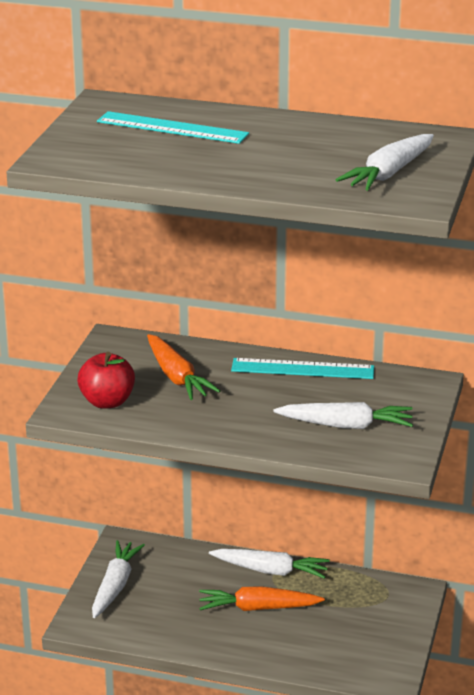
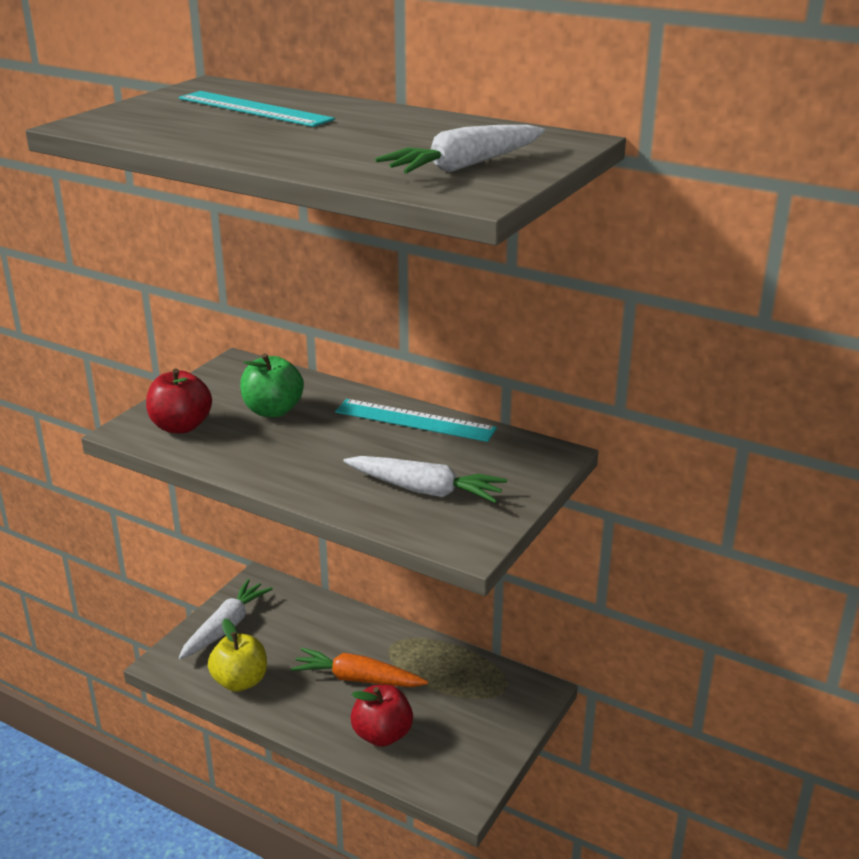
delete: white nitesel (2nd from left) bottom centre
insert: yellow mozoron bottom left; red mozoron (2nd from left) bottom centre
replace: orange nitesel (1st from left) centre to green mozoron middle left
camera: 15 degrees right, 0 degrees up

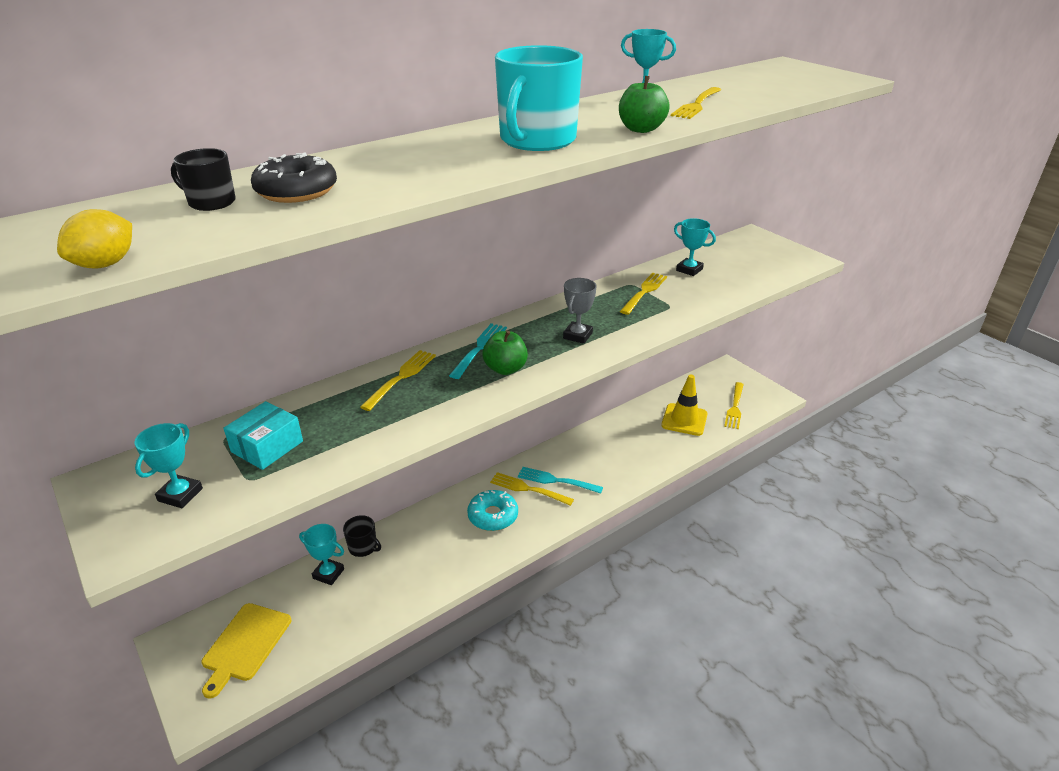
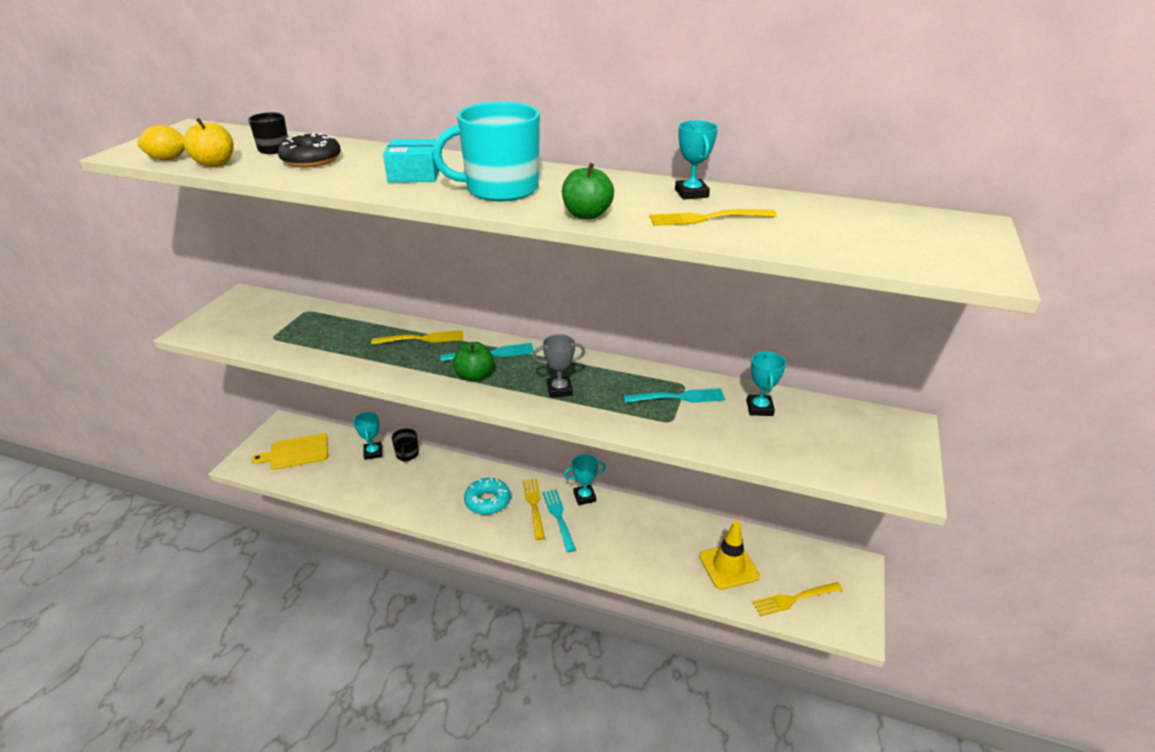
insert: yellow mozoron top left
move: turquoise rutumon (1st from left in the first image) middle left to turquoise rutumon (2nd from left) centre; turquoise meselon middle left to top centre
recolor: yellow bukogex (3rd from left) centre to turquoise bukogex (3rd from left) centre
camera: 55 degrees right, 0 degrees up

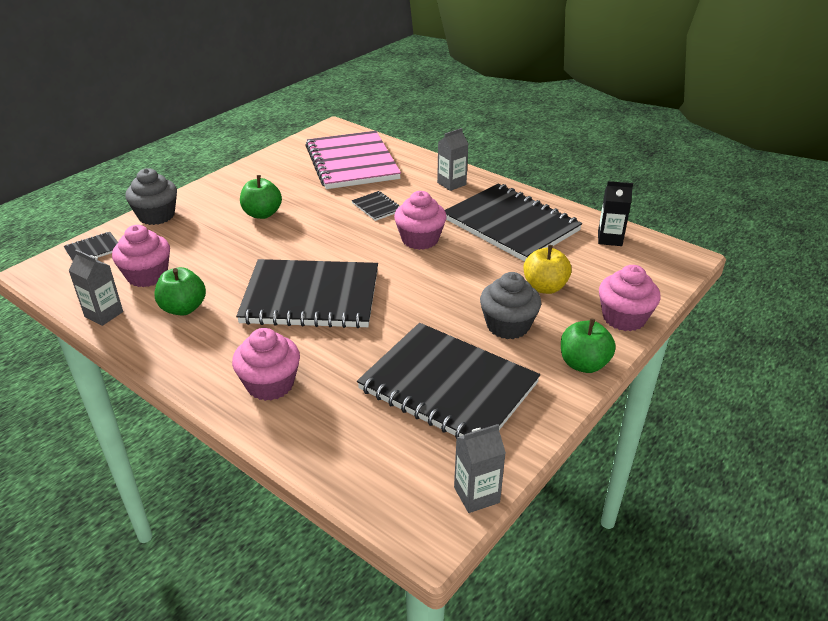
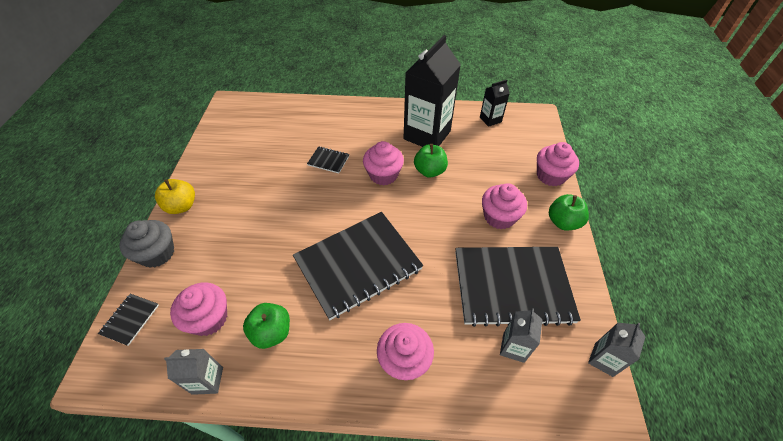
delete: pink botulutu top centre
move: green mozoron (2nd from left) top left to centre; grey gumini (2nd from left) top centre to bottom centre; yellow mozoron centre to middle left
replace: black botulutu (5th from left) centre to black gumini (1st from left) top centre
recolor: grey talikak (2nd from left) centre to pink talikak (4th from left) centre
camera: 35 degrees left, 15 degrees up

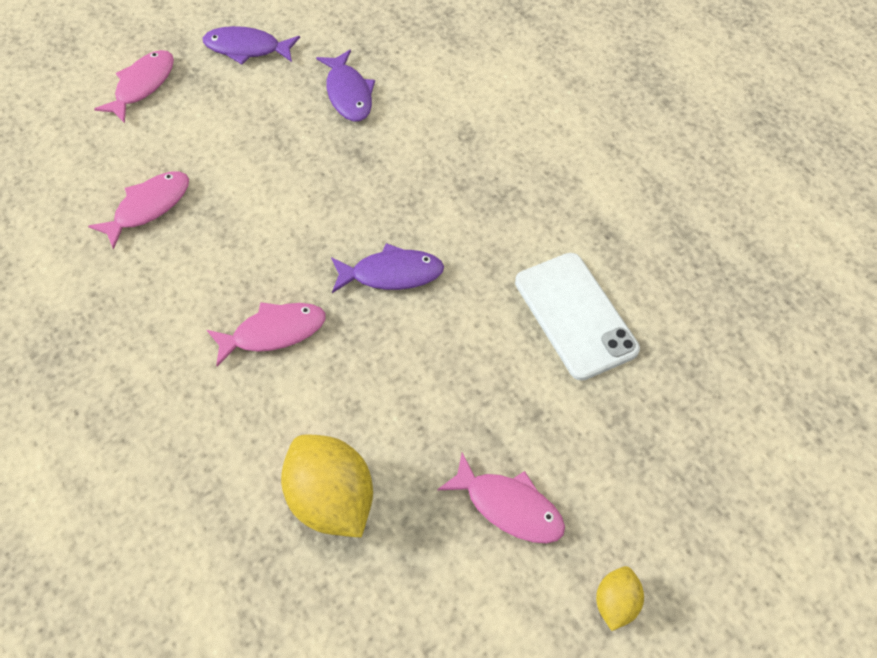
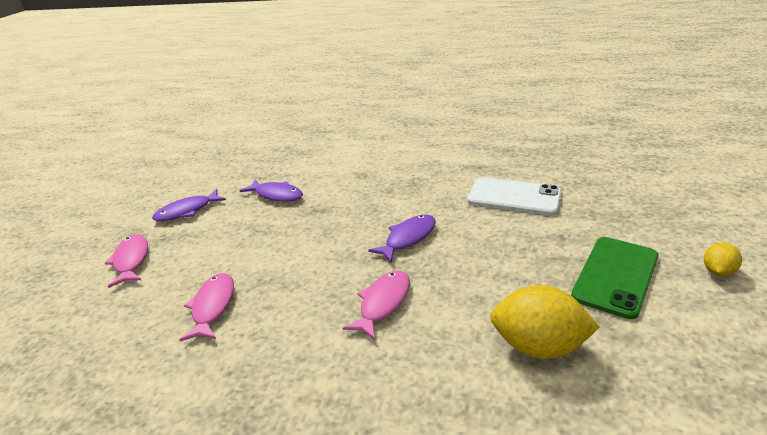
replace: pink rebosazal (4th from left) bottom centre to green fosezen middle right
rotate: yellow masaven (2nd from left) bottom right = middle right 60 degrees clockwise
camera: 40 degrees left, 25 degrees down

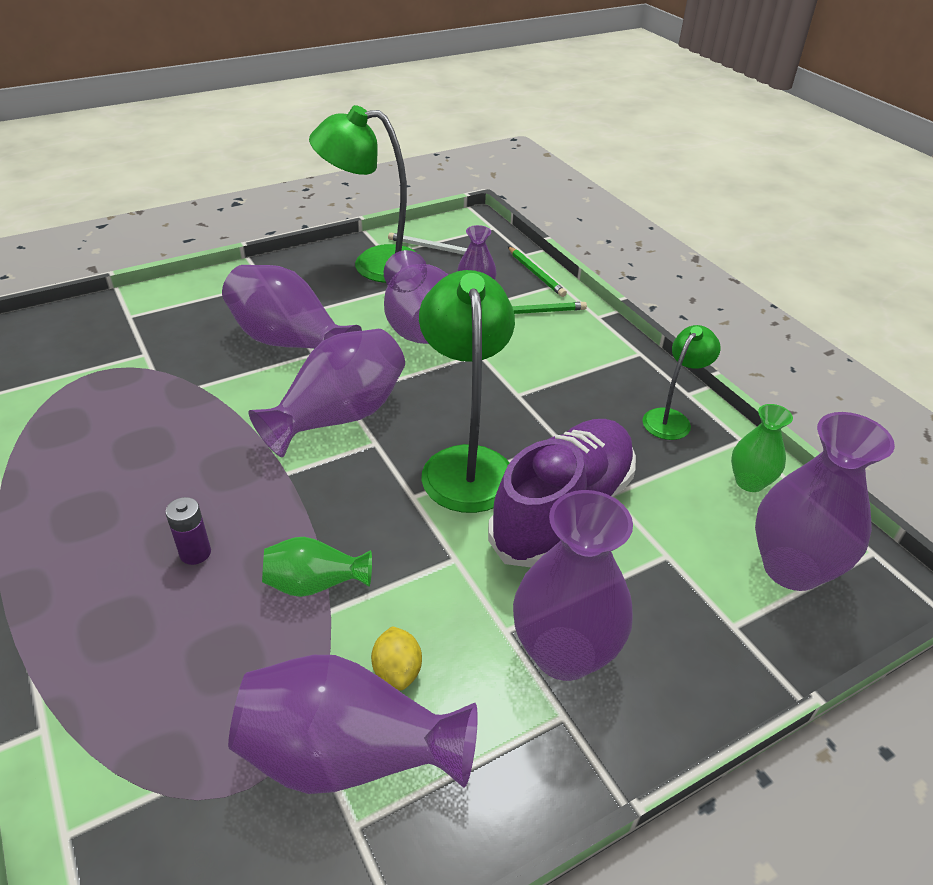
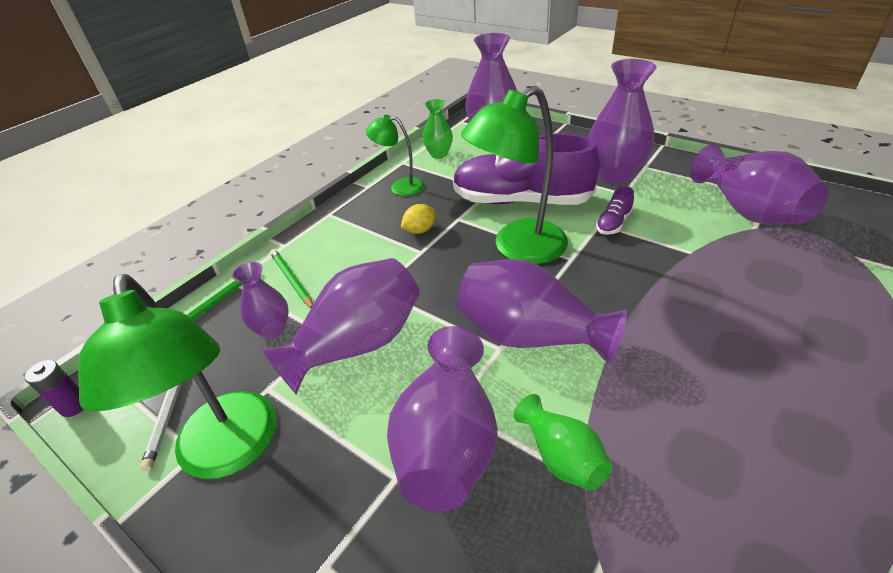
insert: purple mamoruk (2nd from left) middle right
move: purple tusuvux middle left to bottom left; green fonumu (1st from left in the first image) centre to green fonumu (2nd from left) bottom centre; yellow masaven bottom centre to centre
camera: 110 degrees left, 0 degrees up

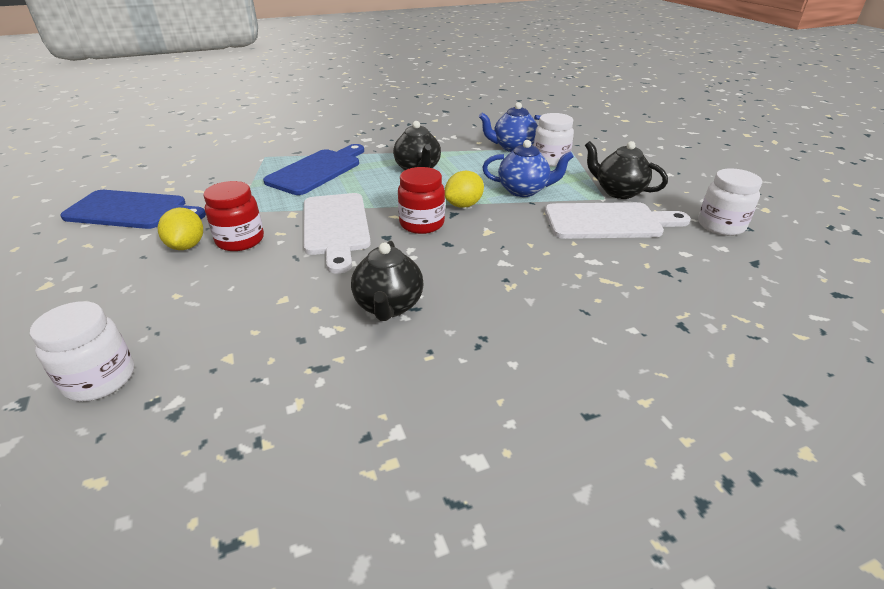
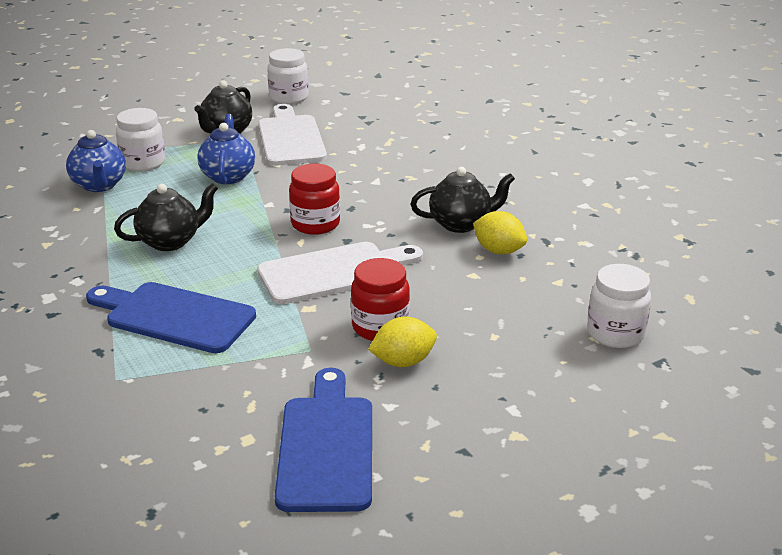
move: yellow masaven (2nd from left) top centre to centre
camera: 100 degrees left, 5 degrees down

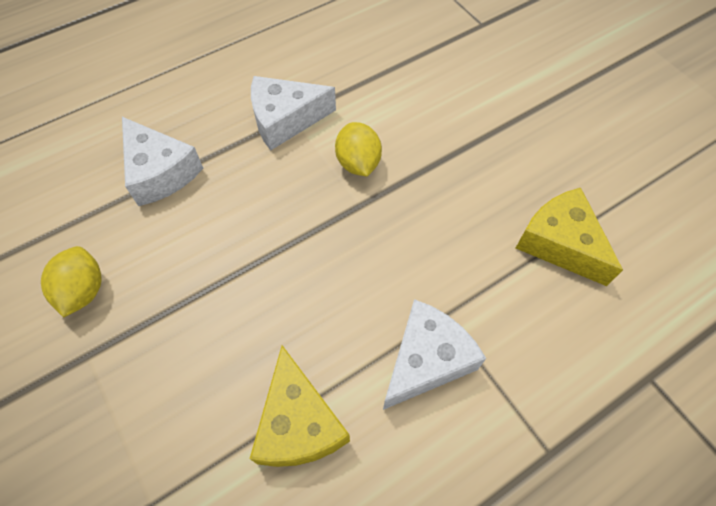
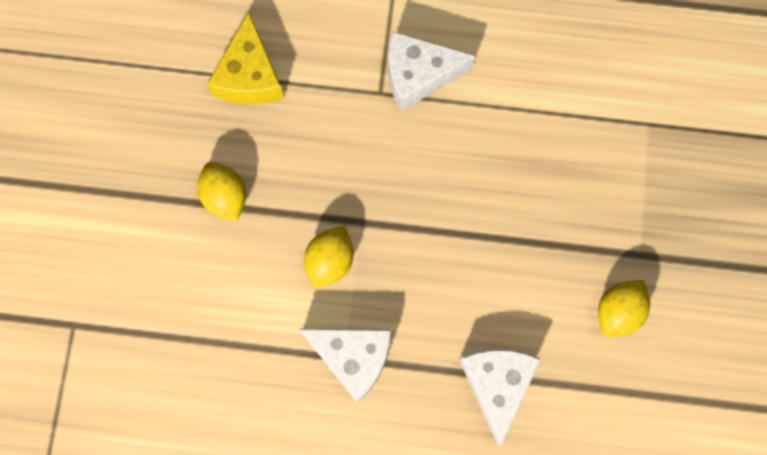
delete: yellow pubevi (1st from left) bottom centre
insert: yellow masaven (1st from left) middle left
camera: 140 degrees left, 15 degrees up

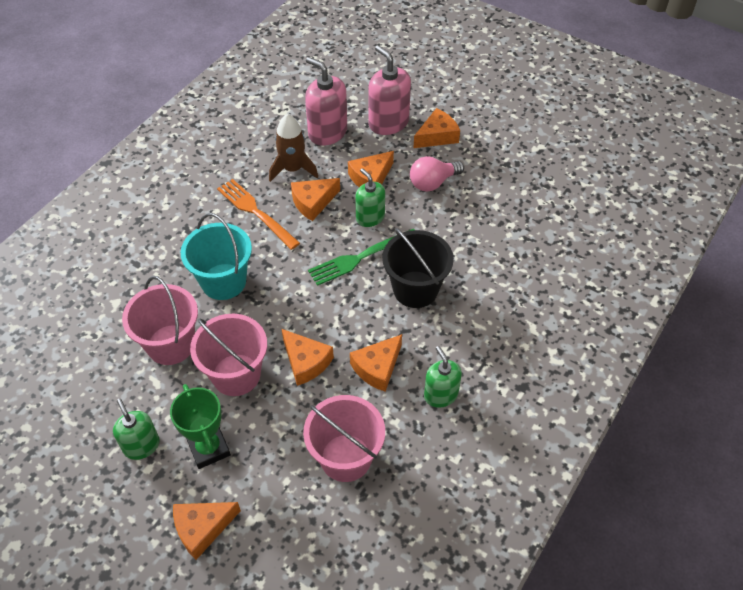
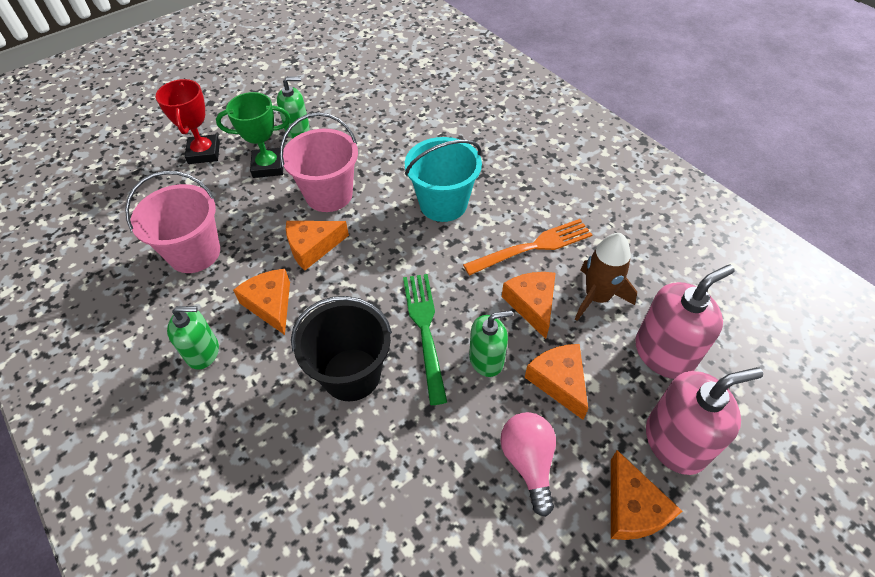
delete: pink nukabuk (1st from left) middle left
replace: orange pubevi (1st from left) bottom left to red rutumon top left
camera: 110 degrees right, 0 degrees up

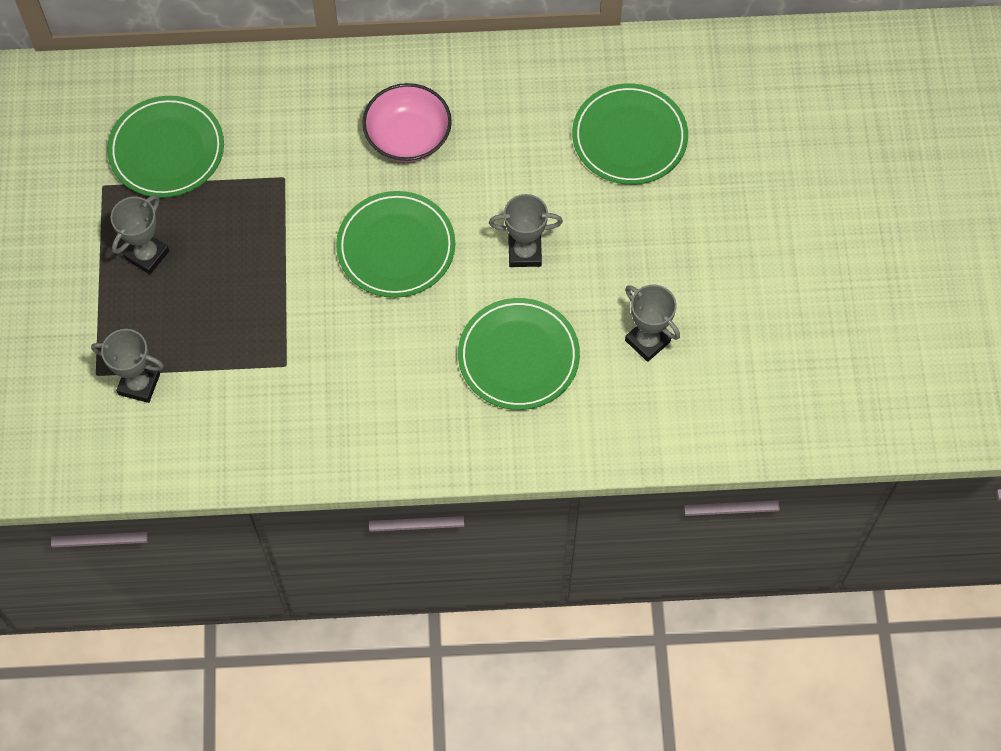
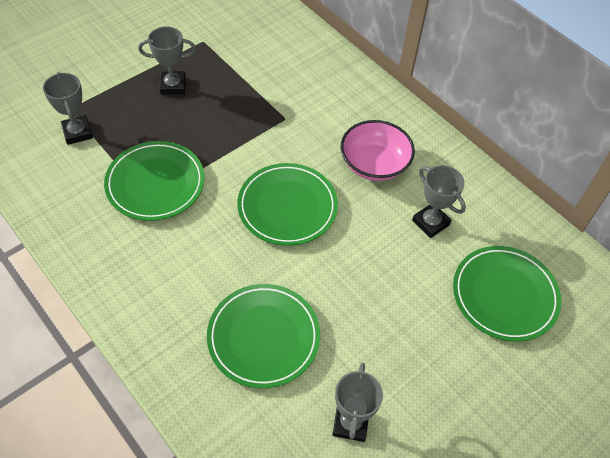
move: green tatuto (1st from left) top left to middle left; grey rutumon (3rd from left in the first image) top centre to grey rutumon (4th from left) middle right
camera: 50 degrees right, 10 degrees down

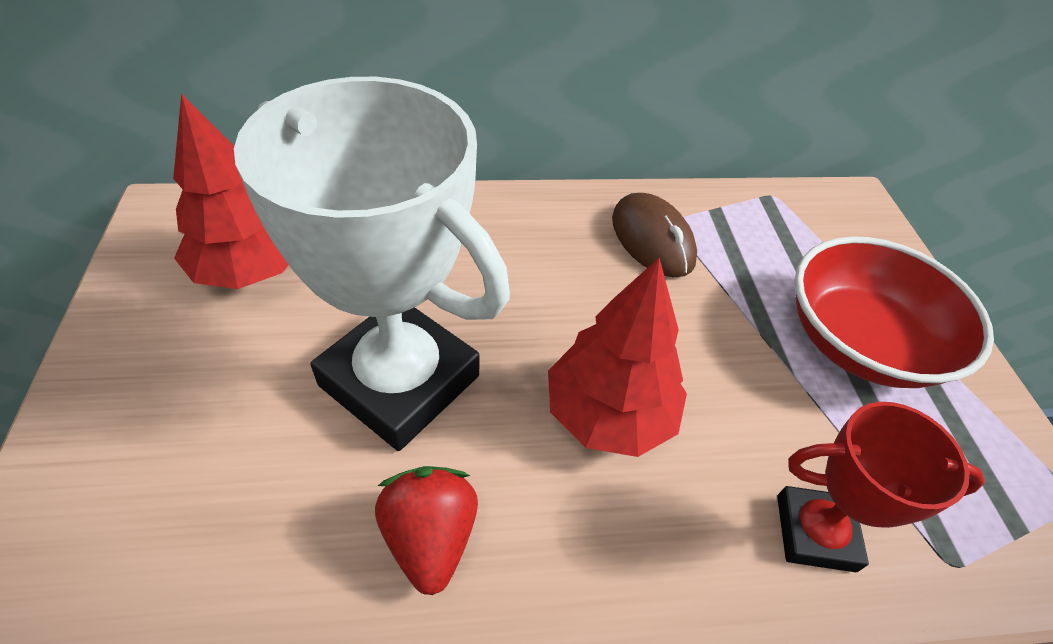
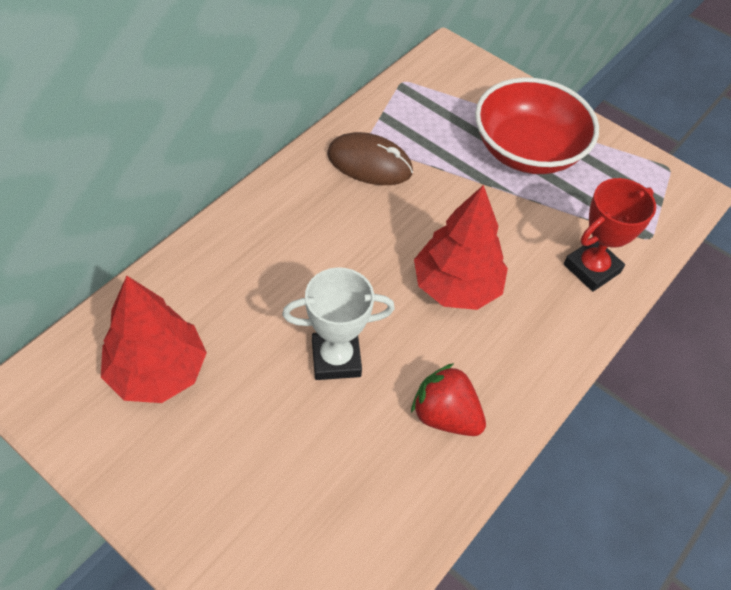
resize: white rutumon centre = centre x0.54
camera: 45 degrees left, 5 degrees up

